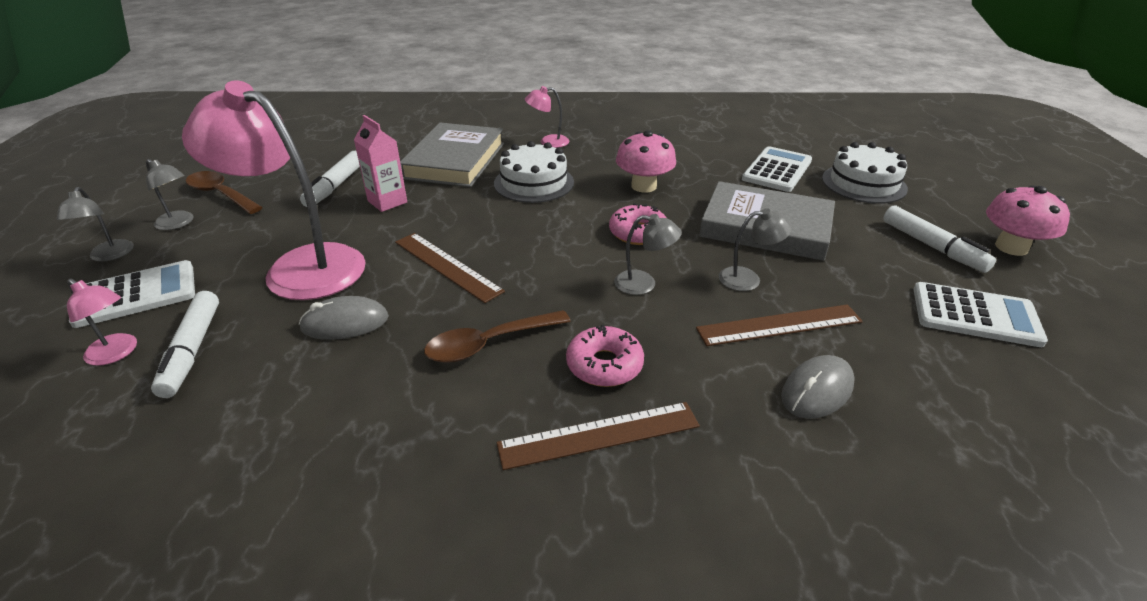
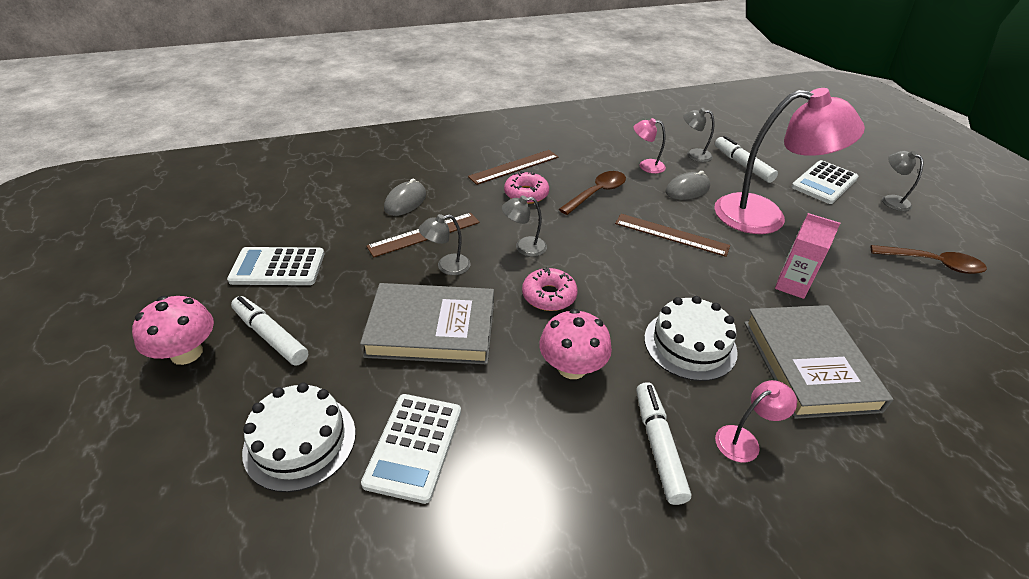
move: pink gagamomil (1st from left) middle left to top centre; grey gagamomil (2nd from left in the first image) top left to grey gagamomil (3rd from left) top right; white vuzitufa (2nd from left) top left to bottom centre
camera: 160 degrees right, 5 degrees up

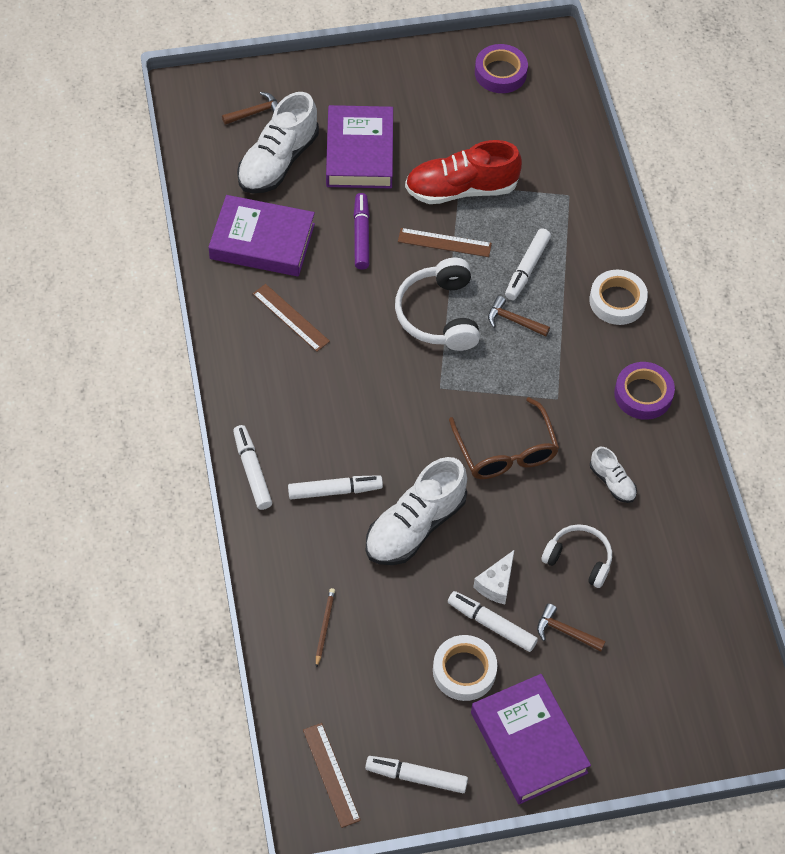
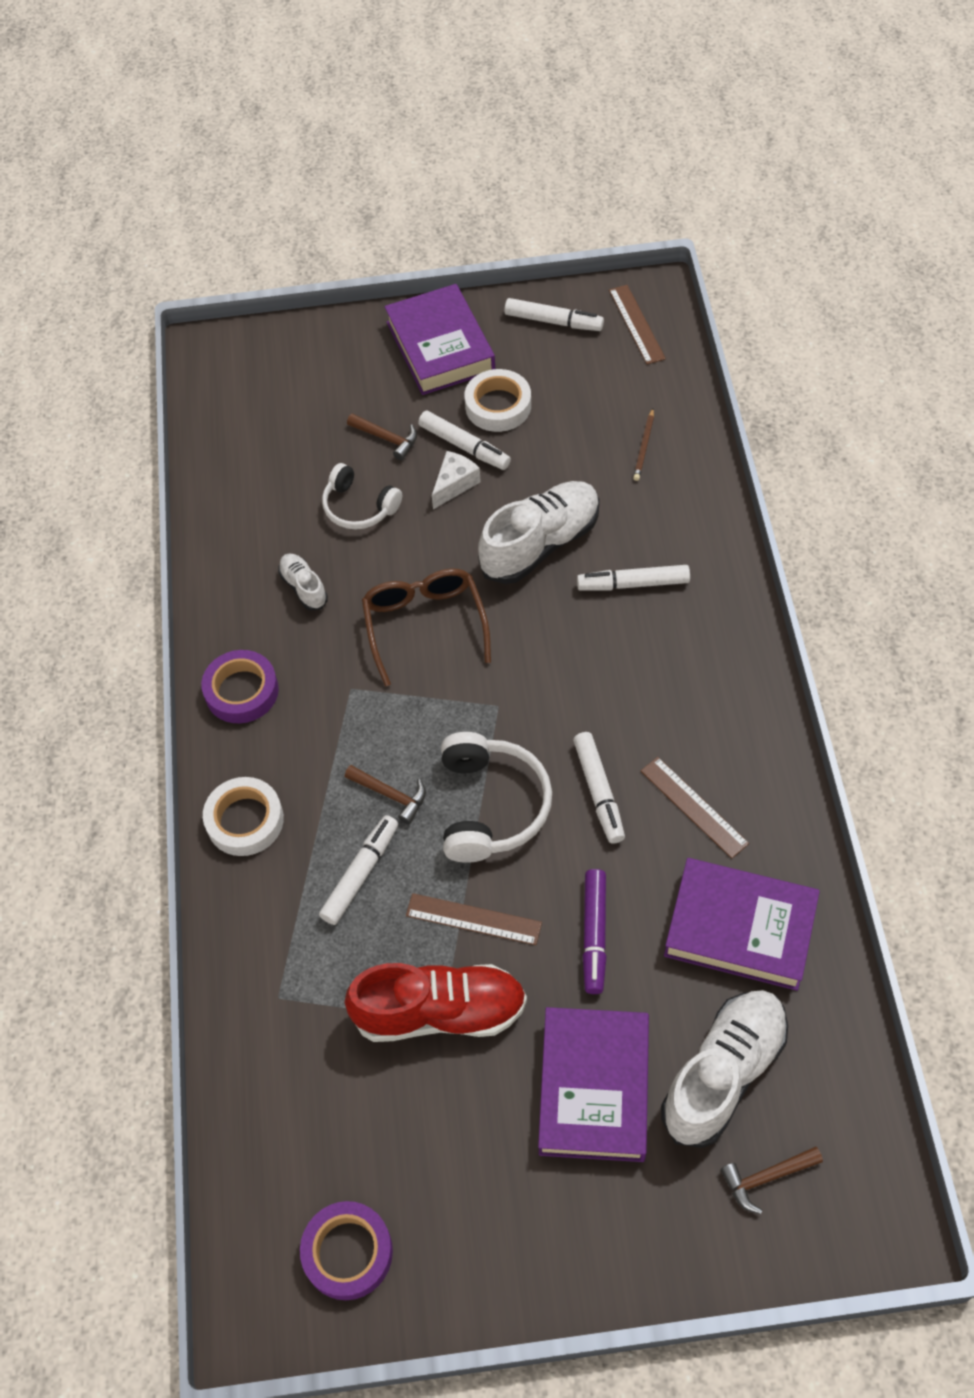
move: white vuzitufa (1st from left in the first image) middle left to white vuzitufa (4th from left) centre
camera: 170 degrees left, 0 degrees up

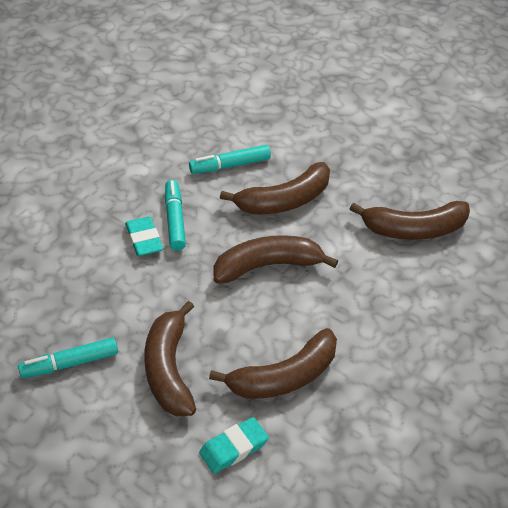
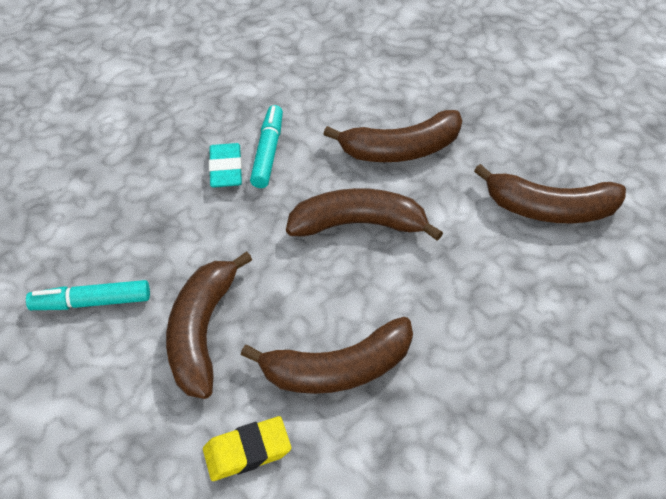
delete: turquoise vuzitufa (3rd from left) top centre
recolor: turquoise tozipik (2nd from left) bottom centre to yellow tozipik bottom centre
camera: 15 degrees right, 5 degrees up

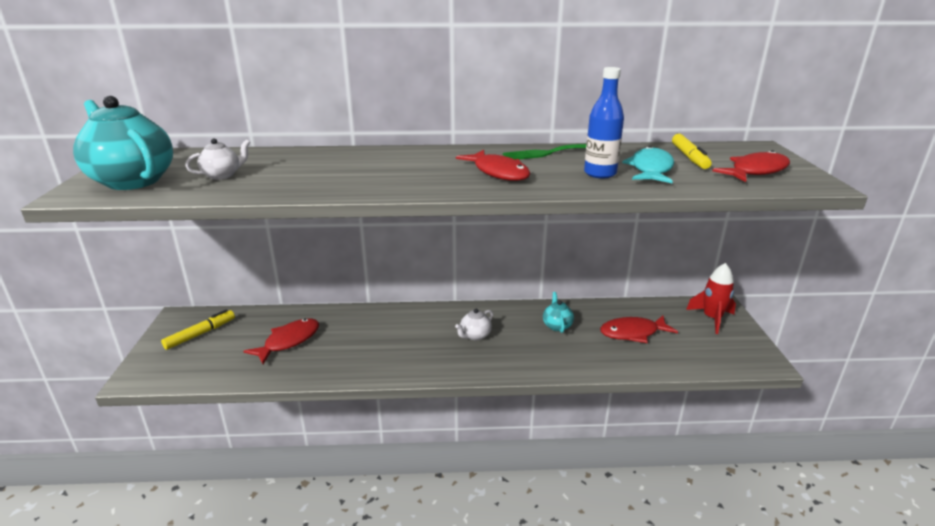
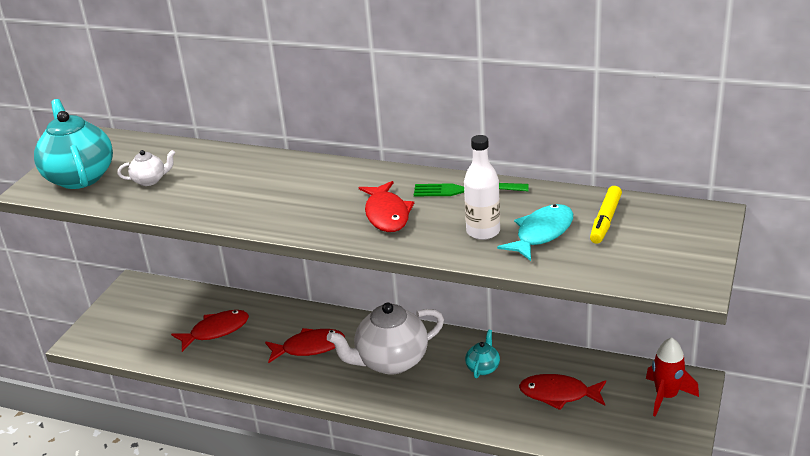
delete: yellow vuzitufa (1st from left) middle left
move: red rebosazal (4th from left in the first image) top right to red rebosazal (2nd from left) bottom centre
recolor: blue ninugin top centre to white ninugin centre
resize: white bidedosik (2nd from left) centre = bottom centre x2.16
camera: 25 degrees right, 5 degrees up

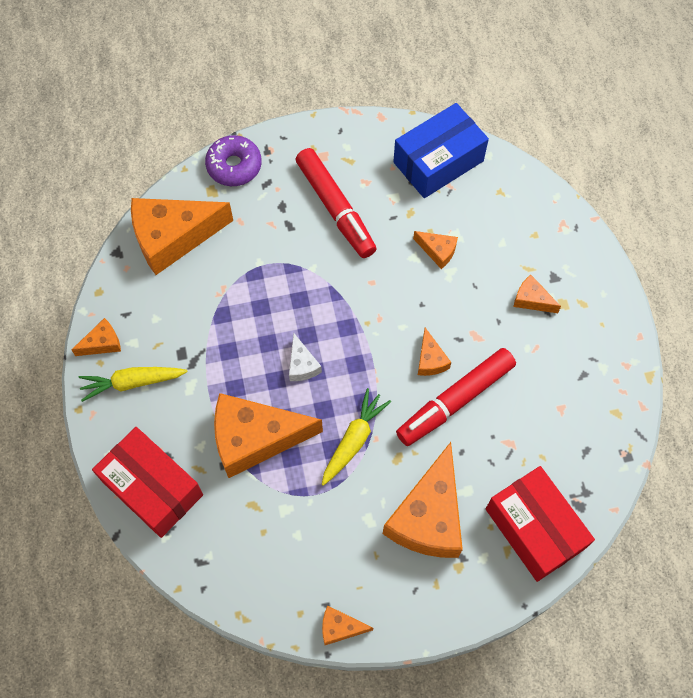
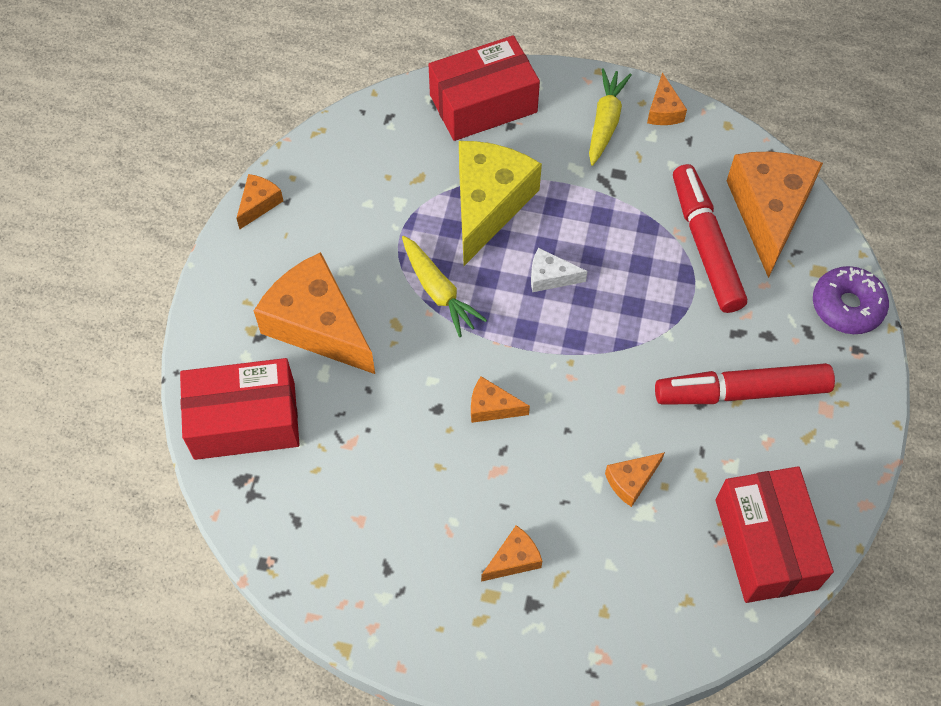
move: red vuzitufa (2nd from left in the first image) centre to red vuzitufa (1st from left) middle right
recolor: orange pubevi (3rd from left) centre to yellow pubevi top centre; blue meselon top centre to red meselon (3rd from left) bottom right
camera: 115 degrees right, 5 degrees down

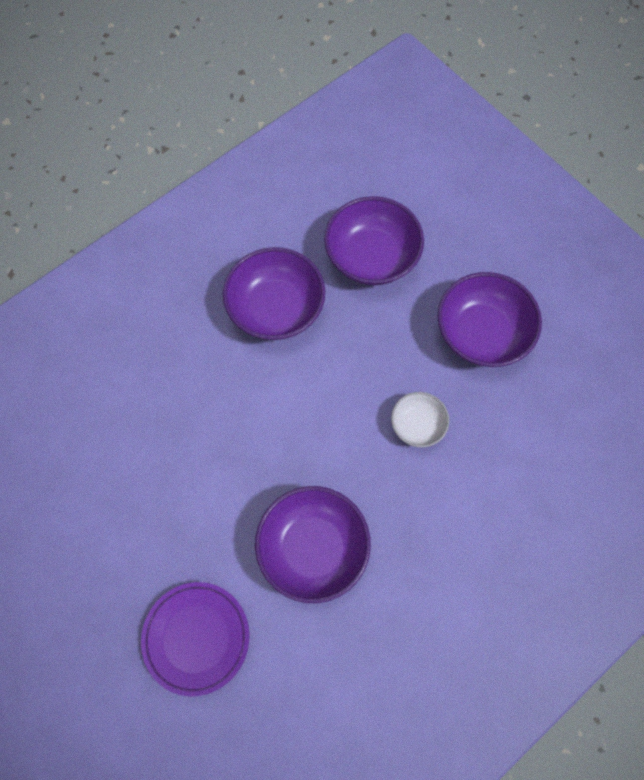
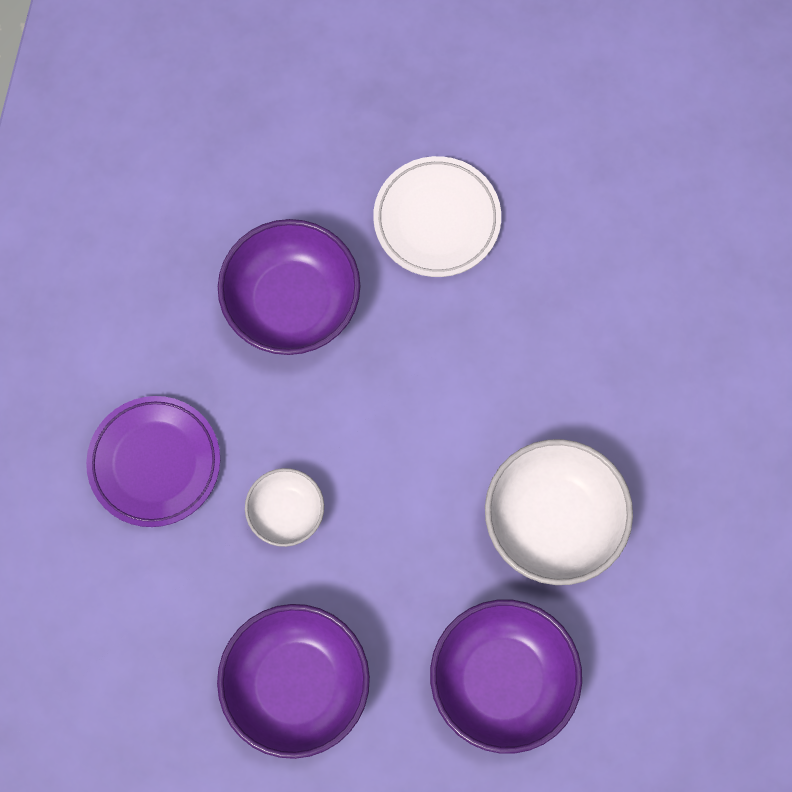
insert: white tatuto top centre
move: purple tatuto bottom left to middle left
recolor: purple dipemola (1st from left) centre to white dipemola (2nd from left) middle right
camera: 140 degrees right, 5 degrees up

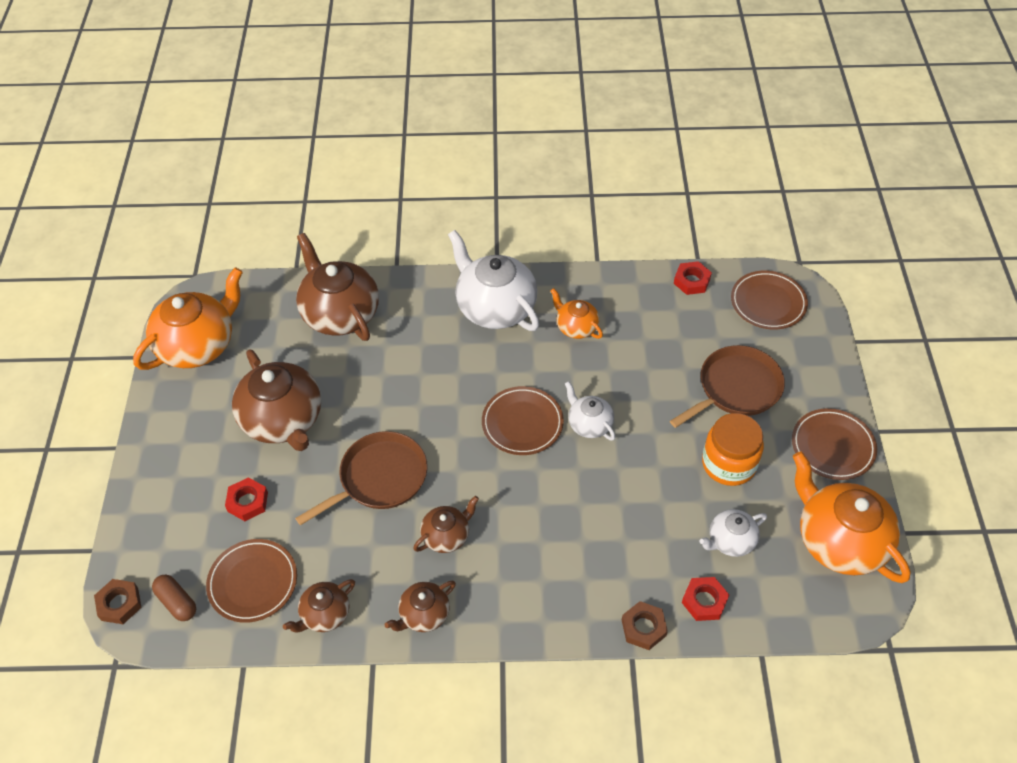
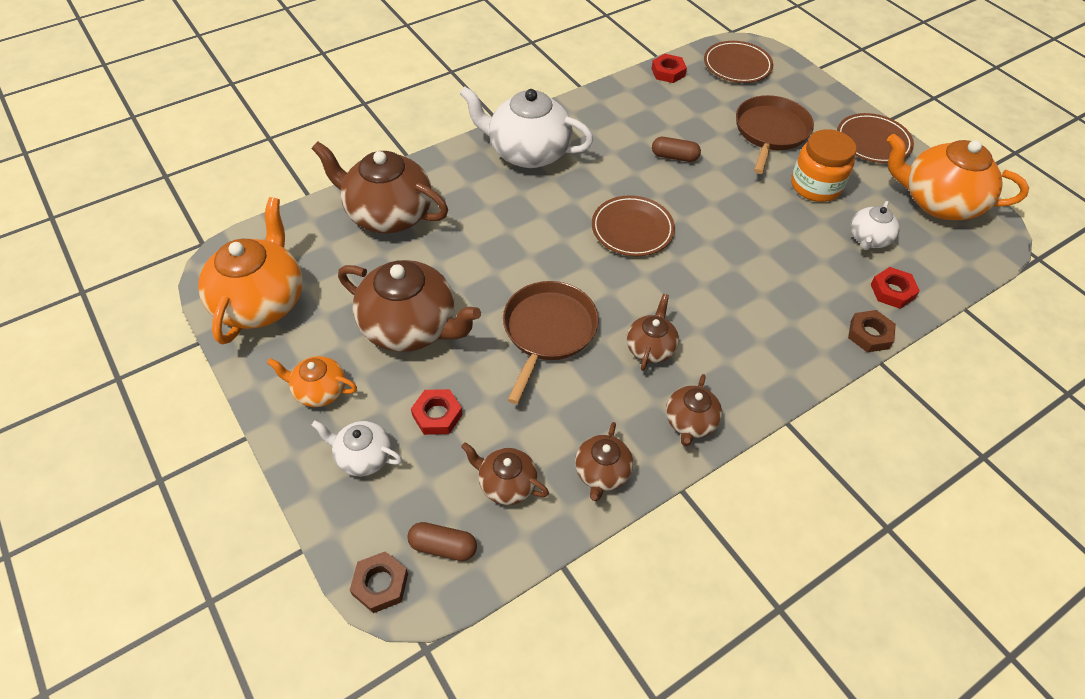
insert: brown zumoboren (2nd from left) top centre
move: orange bidedosik (2nd from left) centre to middle left; white bidedosik (2nd from left in the first image) centre to white bidedosik (1st from left) middle left
replace: brown tatuto (1st from left) bottom left to brown bidedosik (3rd from left) bottom centre
camera: 35 degrees left, 0 degrees up

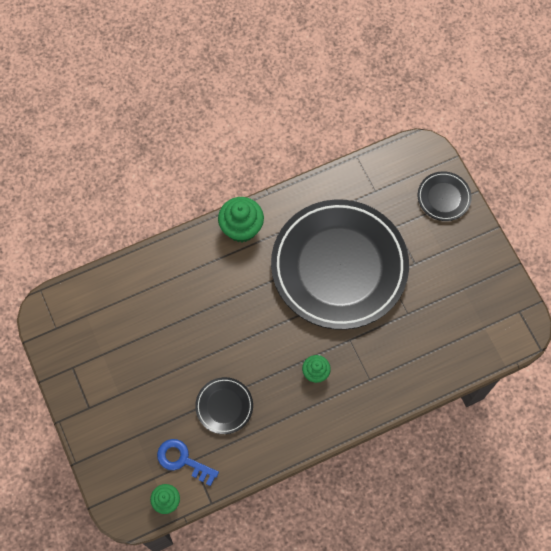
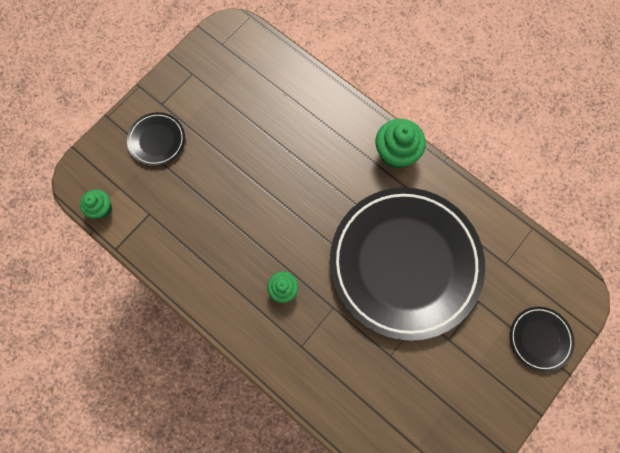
delete: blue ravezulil bottom centre
move: black tatuto (1st from left) bottom centre to top left
camera: 65 degrees right, 5 degrees up

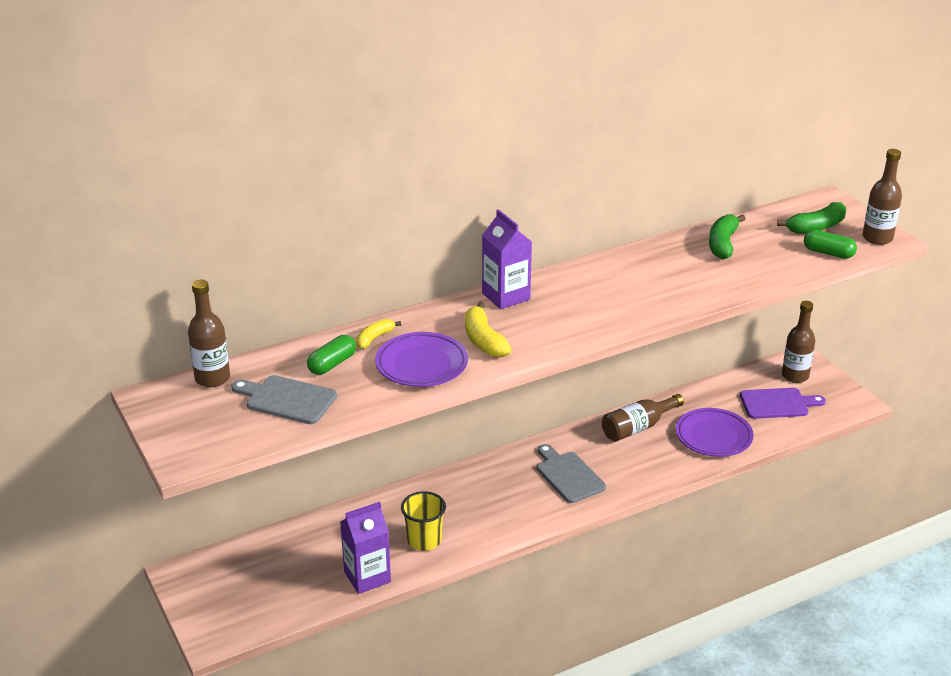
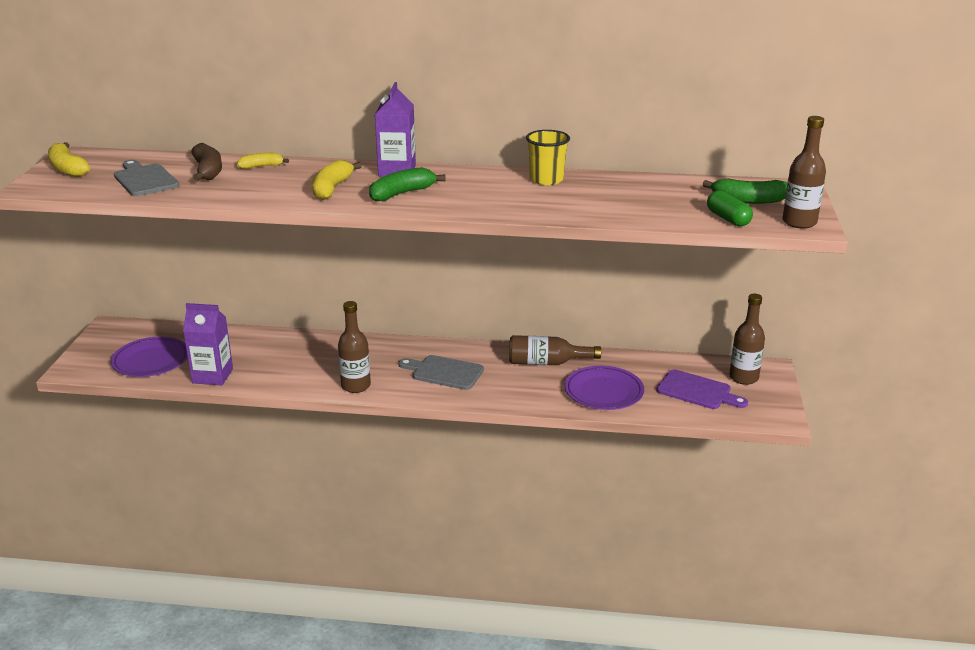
insert: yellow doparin (1st from left) top left
move: brown ninugin (1st from left) middle left to centre; purple tatuto (1st from left) centre to middle left; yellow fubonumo bottom centre to top centre; green doparin (1st from left) middle right to top centre
replace: green zumoboren (1st from left) centre to brown doparin top left
rotate: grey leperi (2nd from left) bottom centre = centre 75 degrees counterclockwise
camera: 35 degrees right, 5 degrees down

